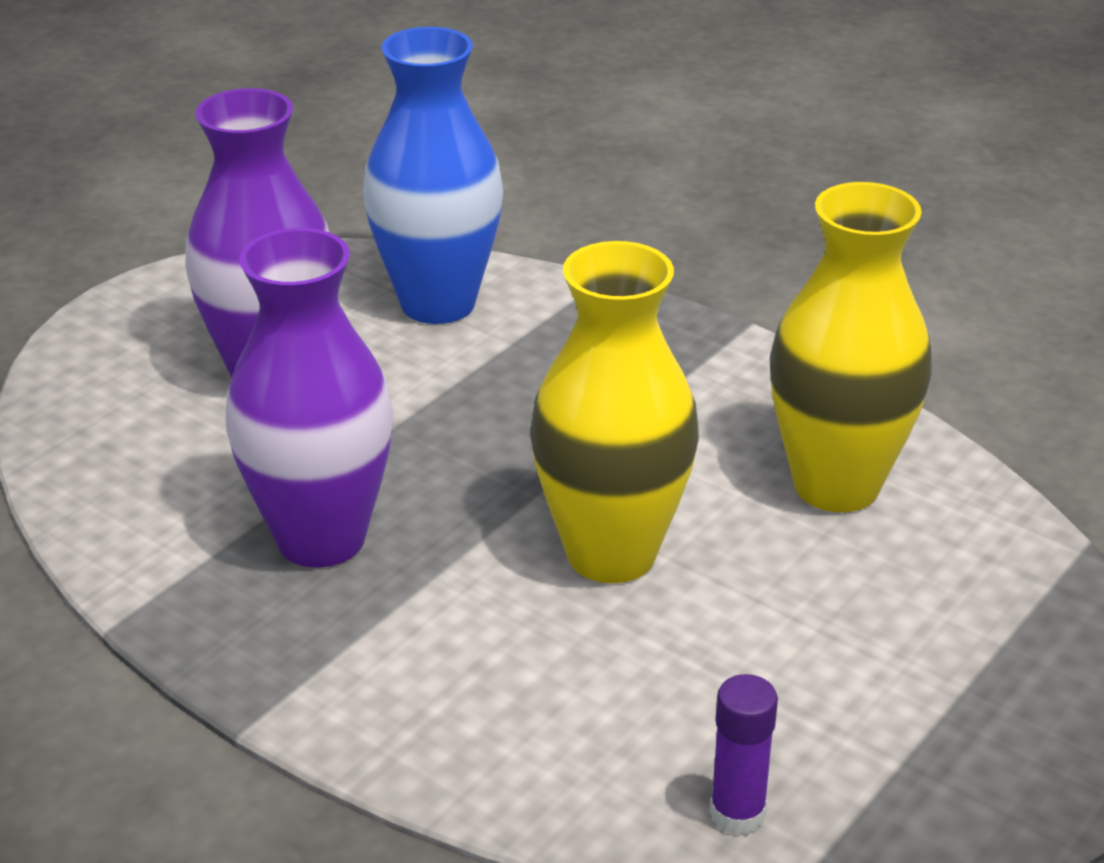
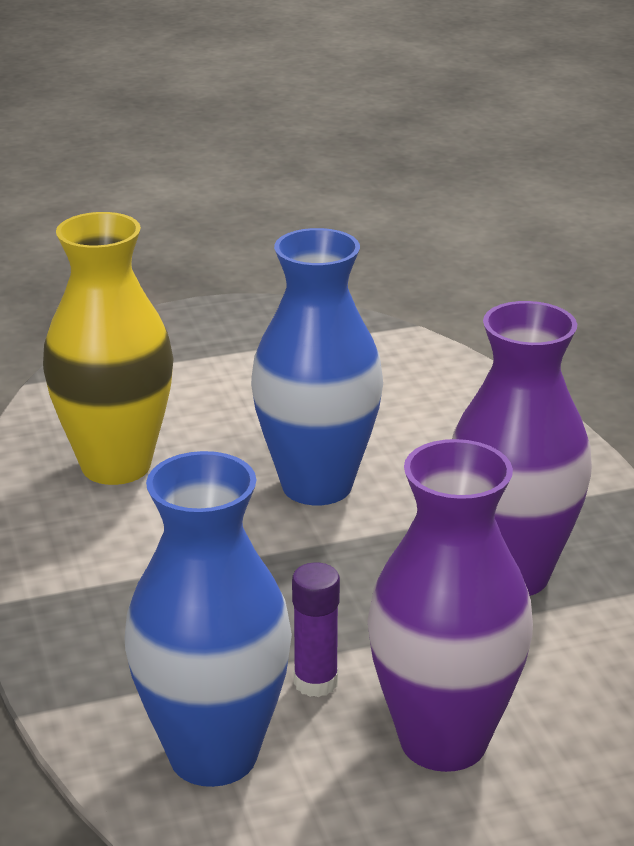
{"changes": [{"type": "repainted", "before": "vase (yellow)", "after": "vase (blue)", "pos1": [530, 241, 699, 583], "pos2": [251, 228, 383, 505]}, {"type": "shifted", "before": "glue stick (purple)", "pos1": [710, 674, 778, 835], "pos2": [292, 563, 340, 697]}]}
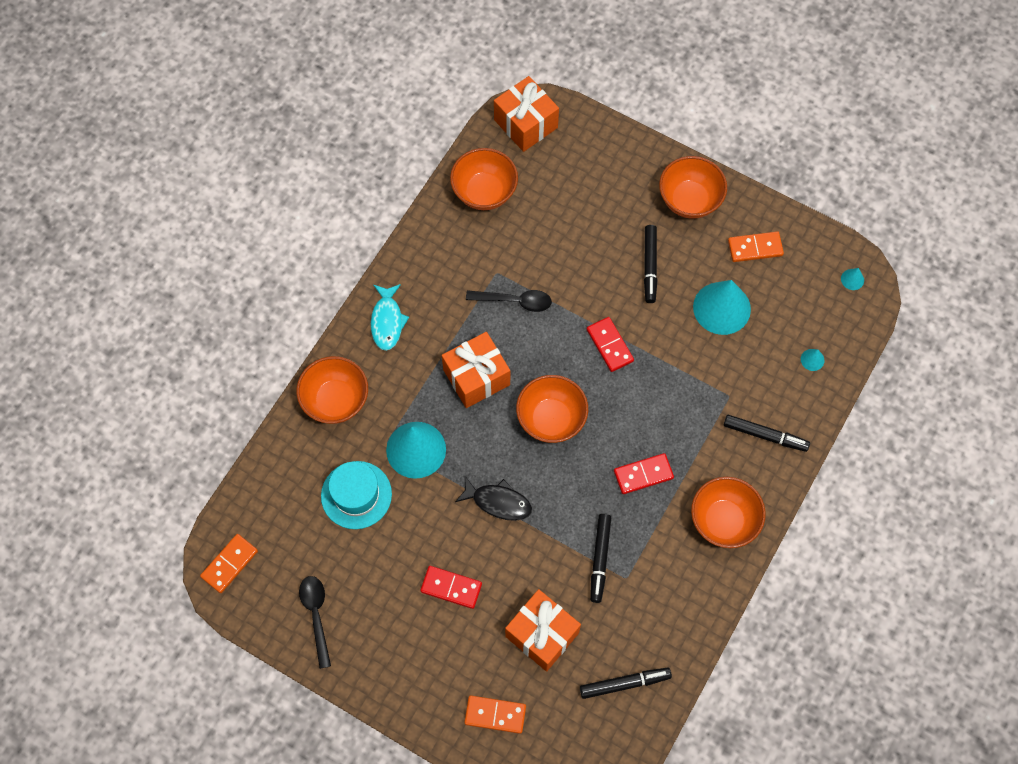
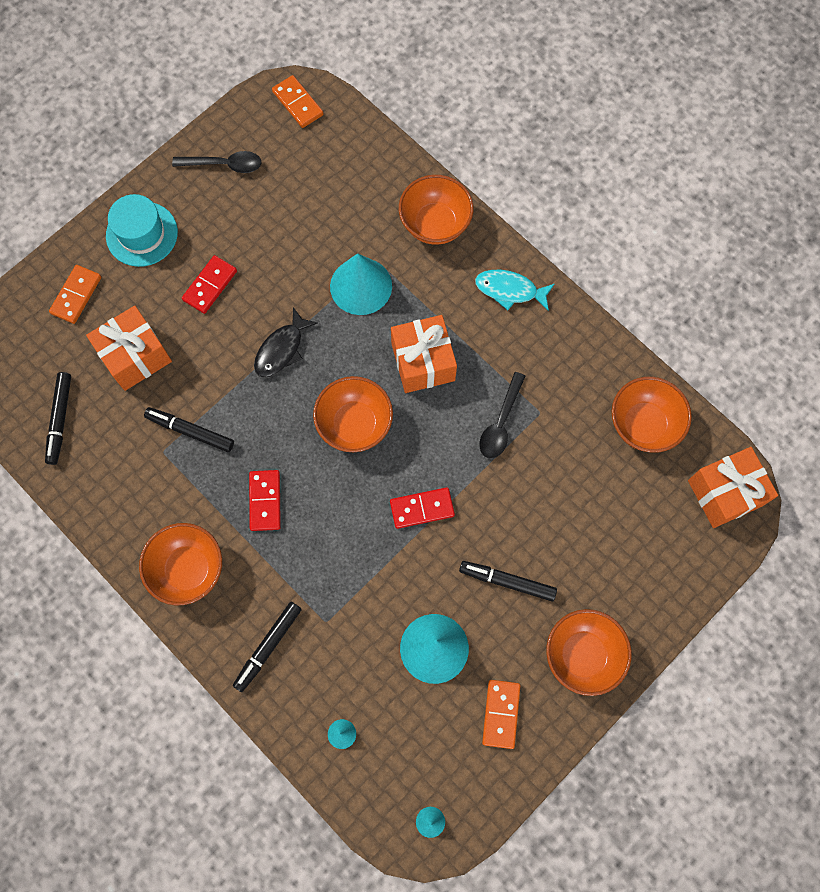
{"changes": [{"type": "shifted", "before": "hat (turquoise)", "pos1": [321, 461, 392, 529], "pos2": [106, 194, 178, 267]}]}
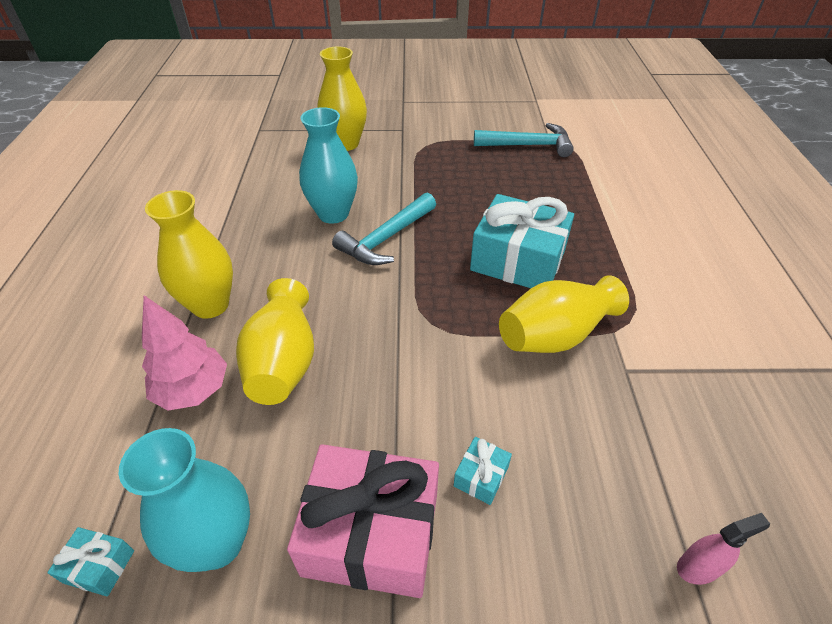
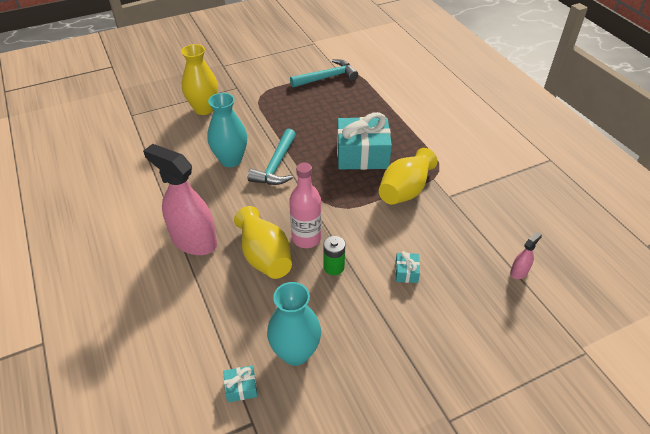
{"changes": [{"type": "swapped", "before": "vase (yellow)", "after": "spray bottle (pink)", "pos1": [145, 190, 233, 319], "pos2": [143, 144, 217, 255]}, {"type": "gone", "before": "tree (pink)", "pos1": [142, 295, 227, 411]}, {"type": "gone", "before": "gift (pink)", "pos1": [287, 444, 439, 598]}, {"type": "new", "after": "bottle (pink)", "pos2": [289, 163, 322, 248]}, {"type": "new", "after": "battery (green)", "pos2": [323, 236, 345, 275]}]}
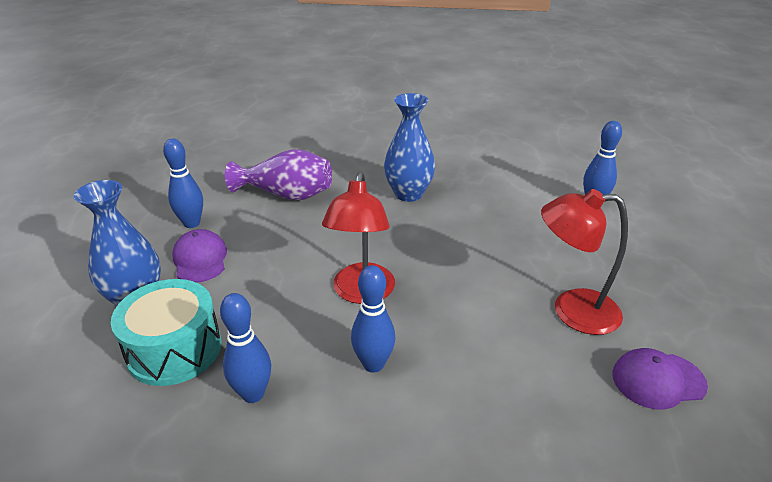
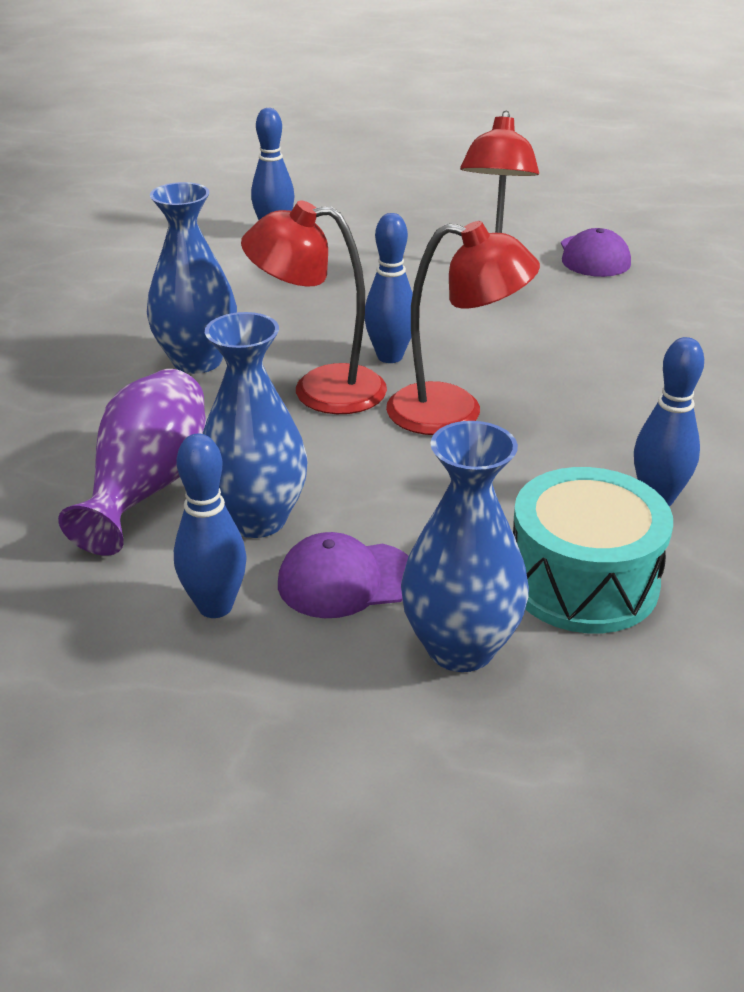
{"changes": [{"type": "shifted", "before": "bowling pin (blue)", "pos1": [351, 265, 395, 373], "pos2": [365, 213, 413, 363]}, {"type": "new", "after": "lamp (red)", "pos2": [241, 201, 387, 414]}, {"type": "new", "after": "vase (blue)", "pos2": [202, 312, 307, 538]}]}
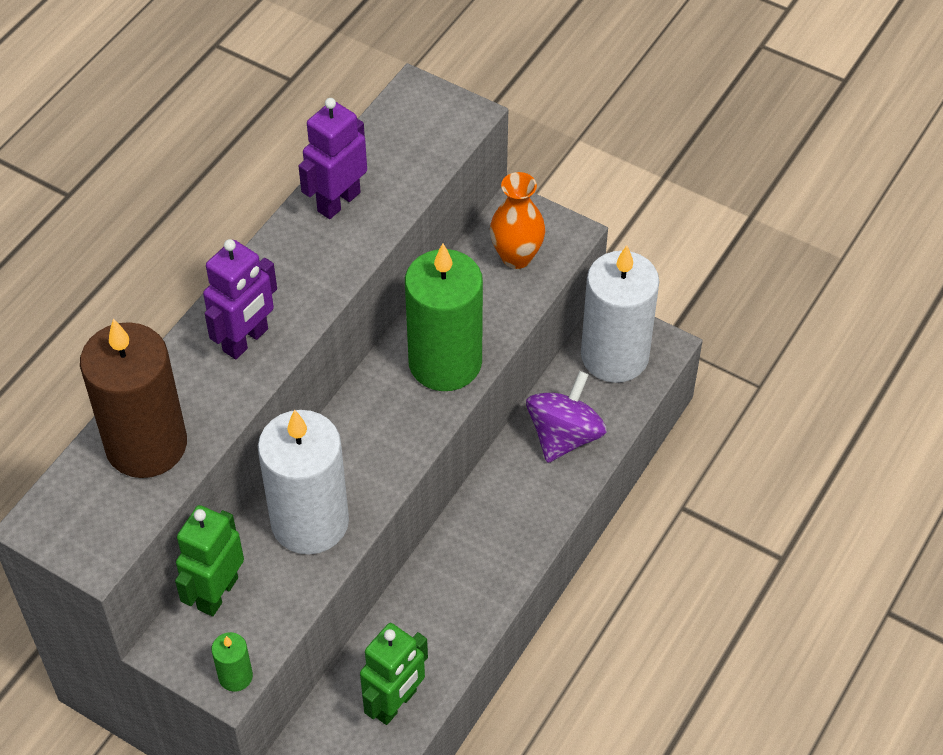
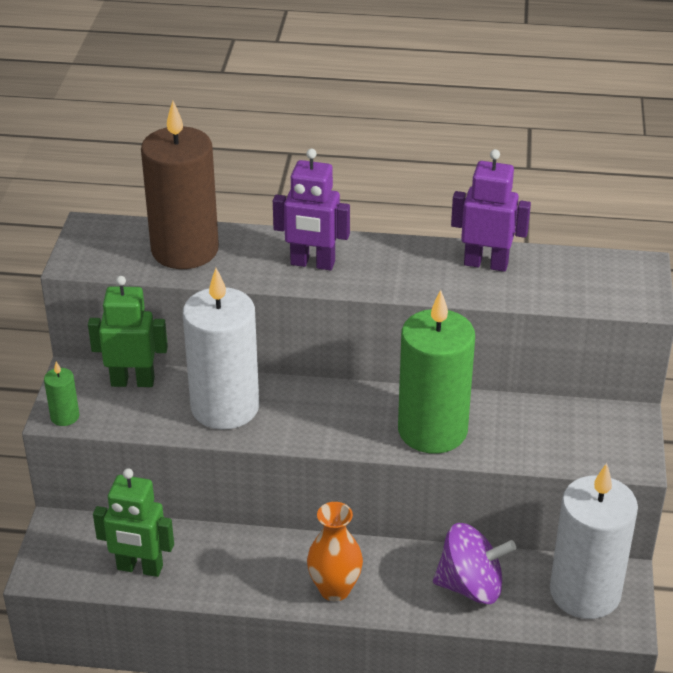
{"changes": [{"type": "shifted", "before": "vase (orange)", "pos1": [490, 172, 546, 269], "pos2": [307, 502, 363, 601]}]}
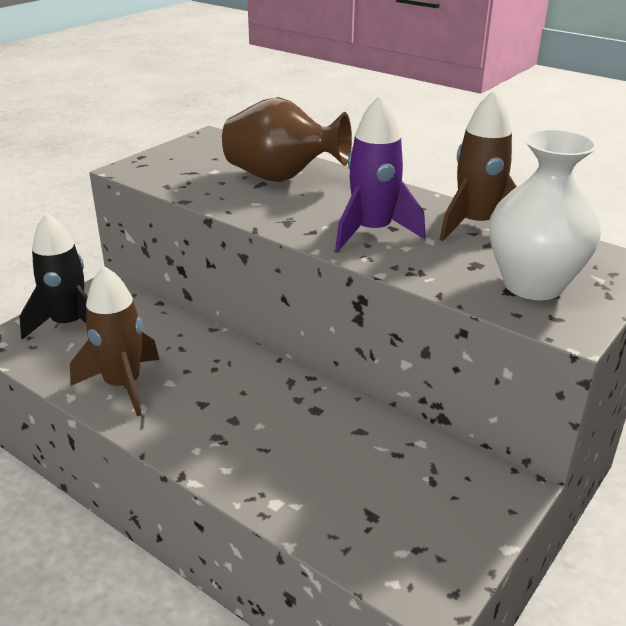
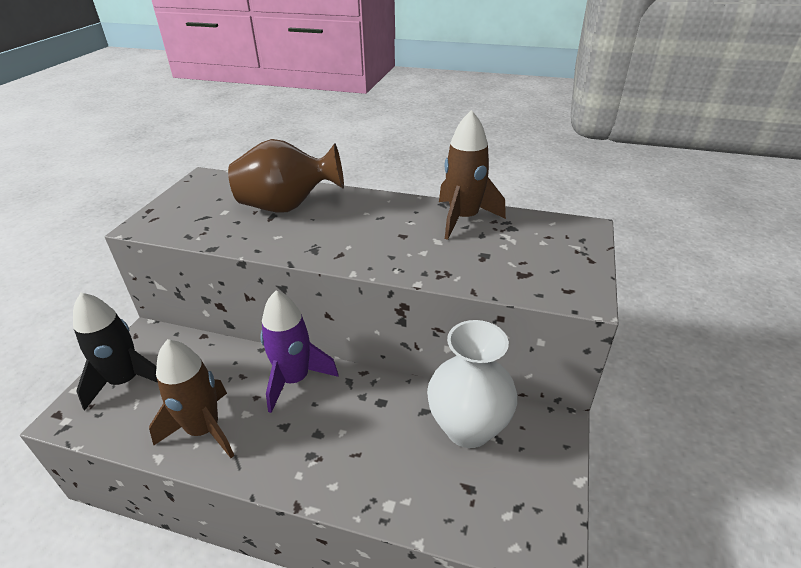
{"changes": [{"type": "shifted", "before": "rocket (purple)", "pos1": [335, 94, 426, 251], "pos2": [260, 291, 339, 413]}, {"type": "shifted", "before": "vase (white)", "pos1": [489, 129, 601, 300], "pos2": [427, 320, 518, 448]}]}
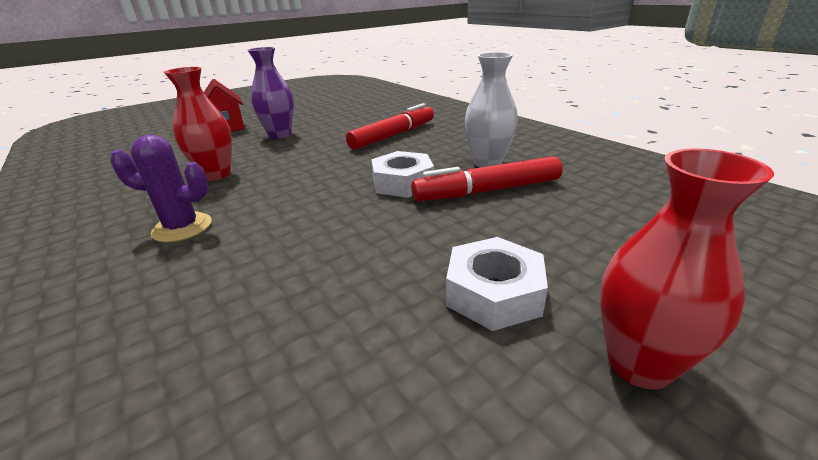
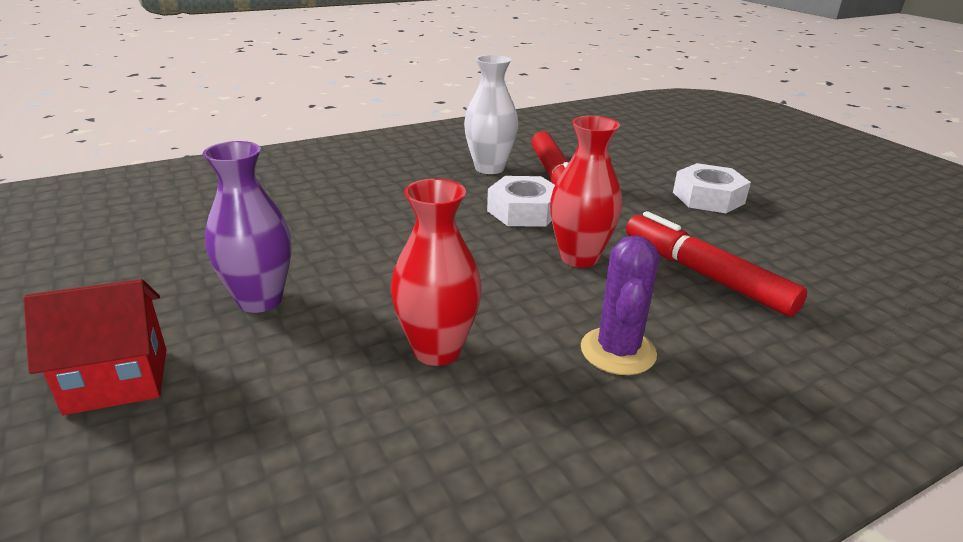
{"changes": [{"type": "shifted", "before": "marker (red)", "pos1": [346, 103, 434, 150], "pos2": [626, 211, 807, 317]}, {"type": "shifted", "before": "vase (red)", "pos1": [600, 148, 774, 390], "pos2": [550, 116, 622, 268]}]}
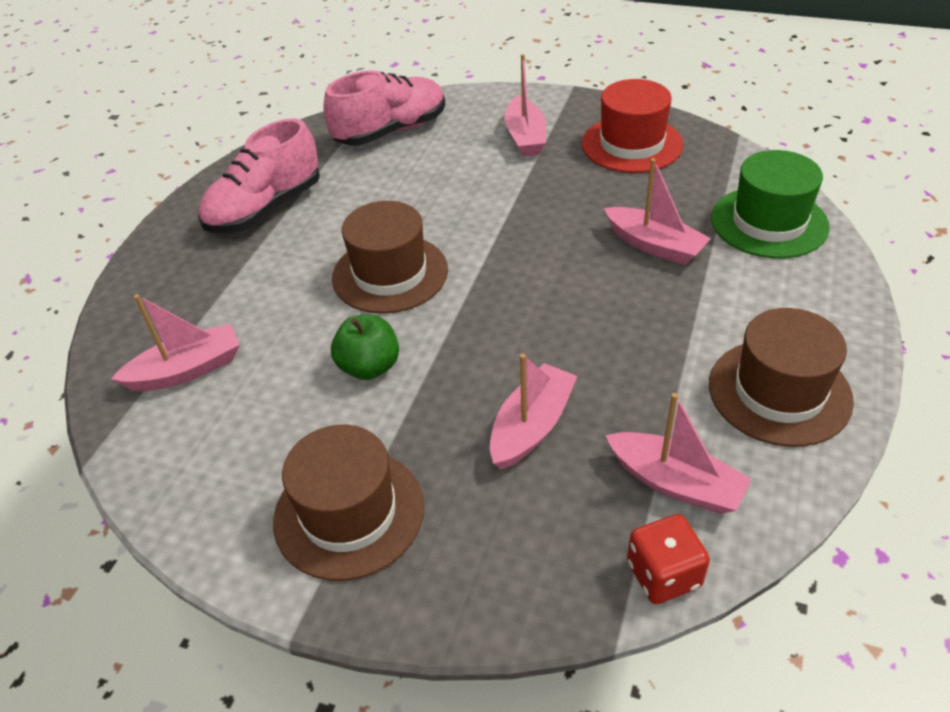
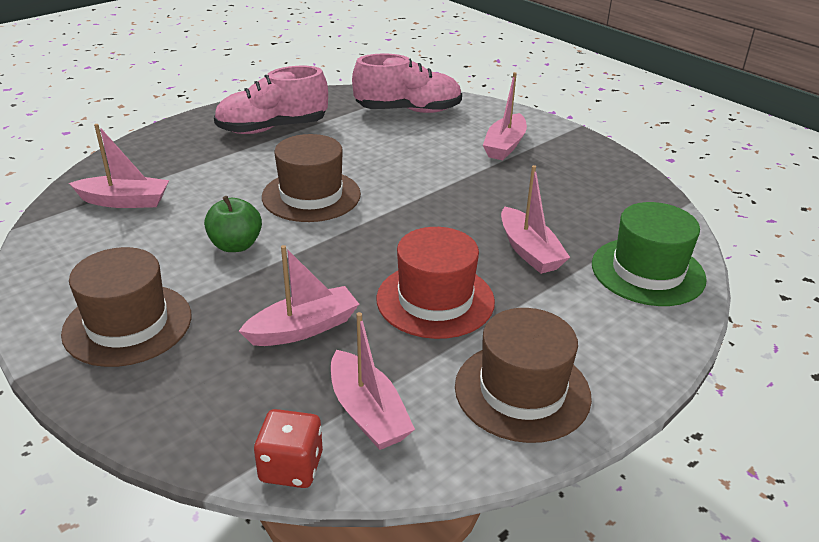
{"changes": [{"type": "shifted", "before": "hat (red)", "pos1": [582, 79, 683, 173], "pos2": [376, 227, 495, 339]}]}
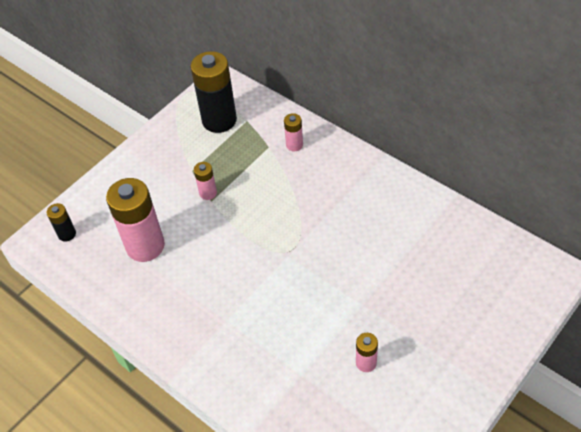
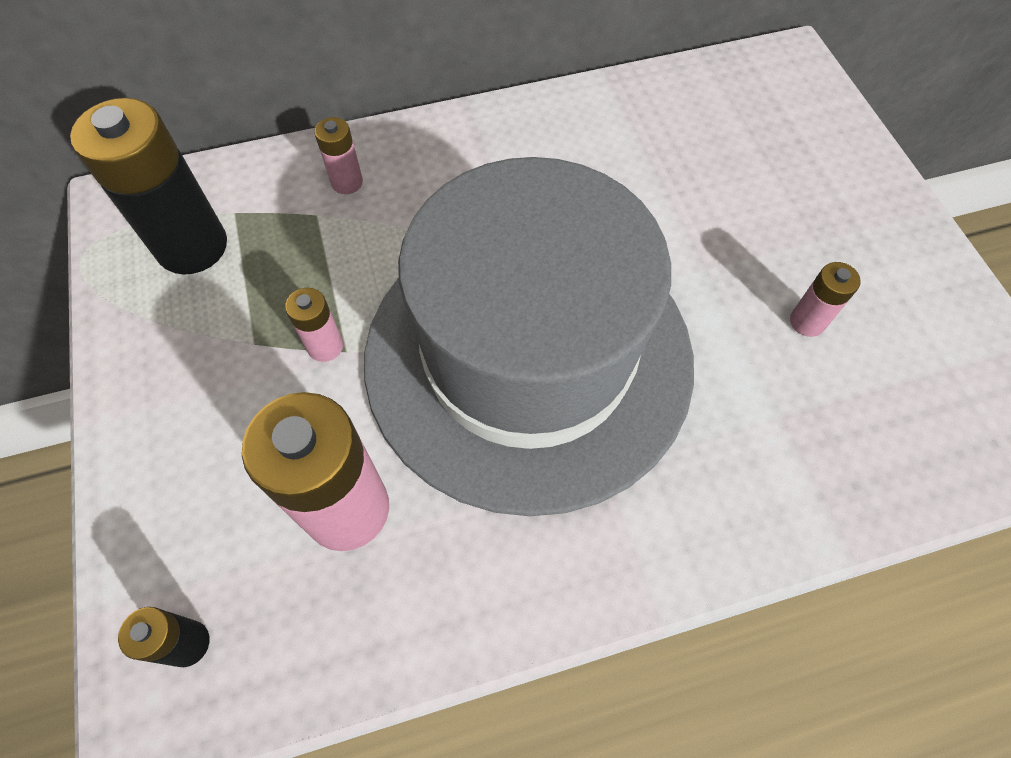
{"changes": [{"type": "new", "after": "hat (grey)", "pos2": [364, 157, 694, 516]}]}
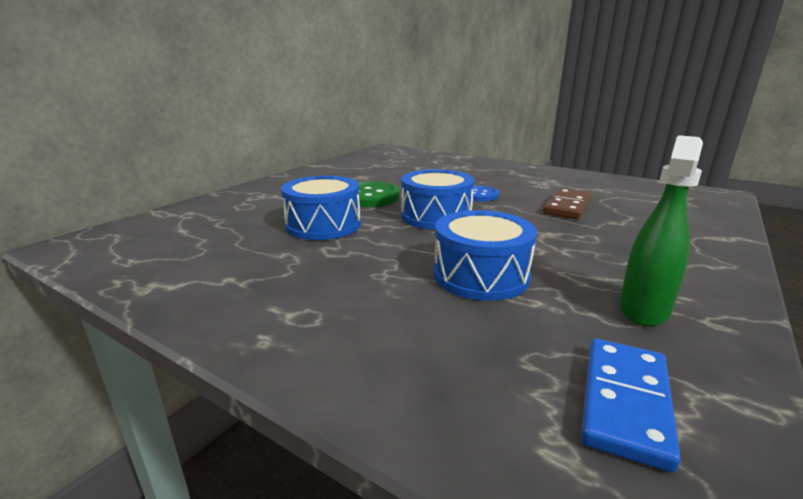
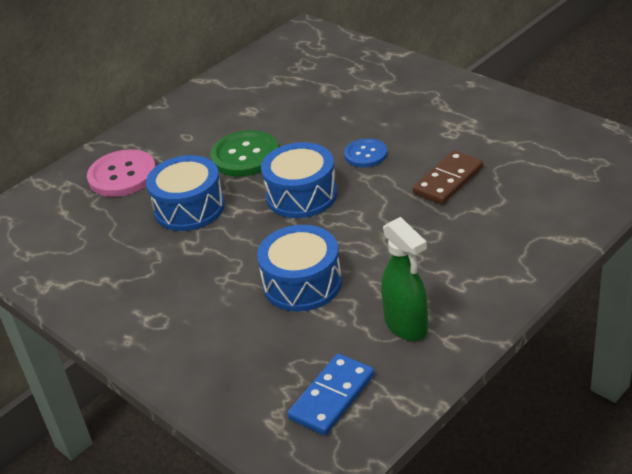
{"changes": [{"type": "rotated", "before": "spray bottle (green)", "pos1": [619, 135, 703, 326], "pos2": [381, 217, 428, 341], "turn": 105}, {"type": "new", "after": "button (pink)", "pos2": [87, 149, 156, 197]}]}
